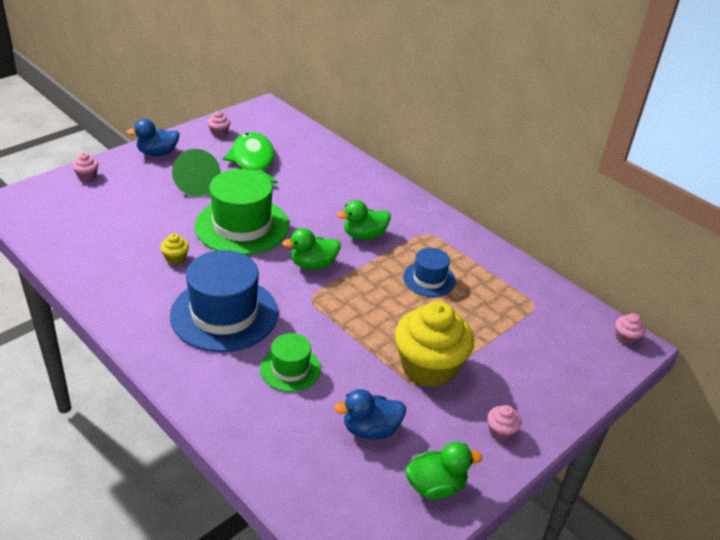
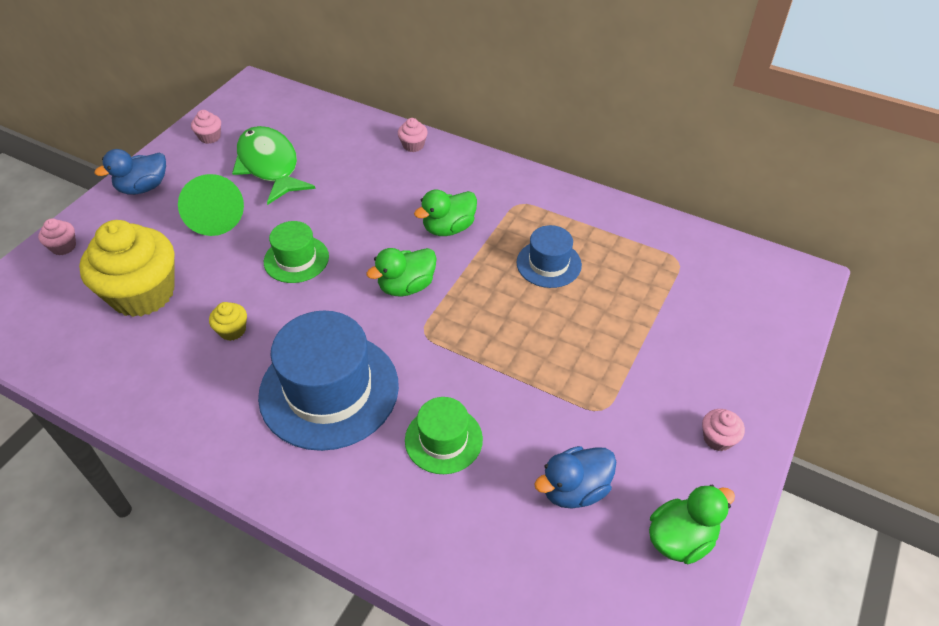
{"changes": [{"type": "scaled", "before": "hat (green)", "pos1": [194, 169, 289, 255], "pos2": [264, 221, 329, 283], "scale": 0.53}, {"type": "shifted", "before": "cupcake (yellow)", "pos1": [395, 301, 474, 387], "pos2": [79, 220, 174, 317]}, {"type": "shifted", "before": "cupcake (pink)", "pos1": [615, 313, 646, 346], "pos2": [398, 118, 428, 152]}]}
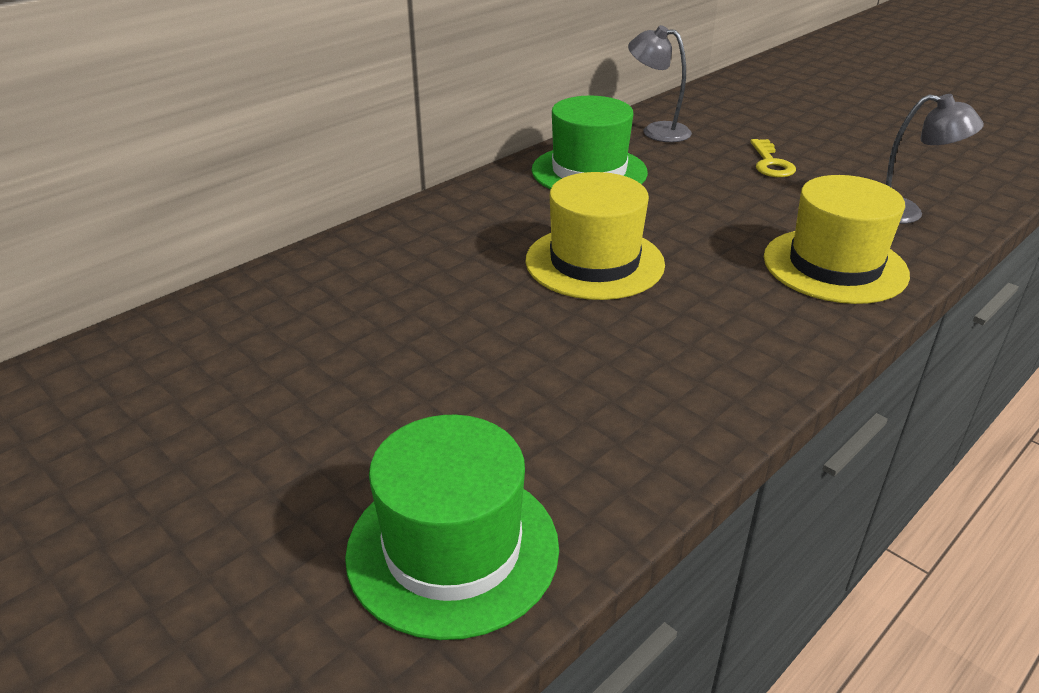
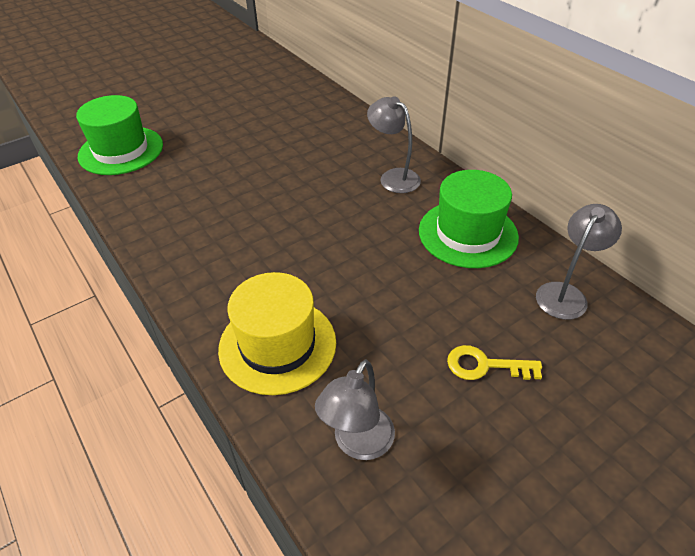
{"changes": [{"type": "gone", "before": "hat (yellow)", "pos1": [525, 172, 665, 300]}, {"type": "new", "after": "lamp (grey)", "pos2": [367, 96, 421, 193]}]}
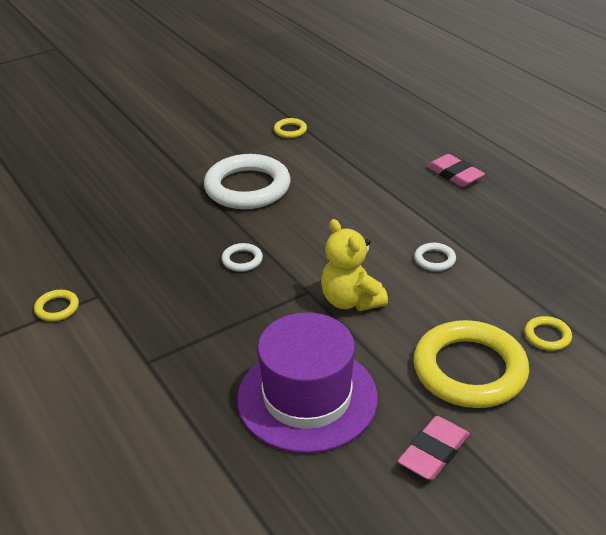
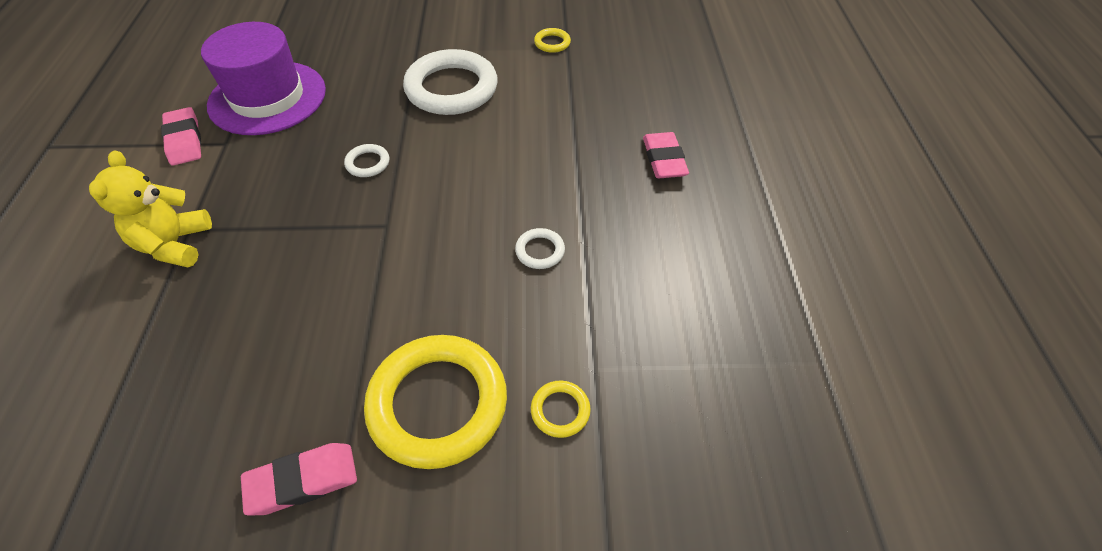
{"changes": [{"type": "shifted", "before": "teddy bear (yellow)", "pos1": [321, 219, 388, 311], "pos2": [89, 151, 212, 267]}, {"type": "swapped", "before": "ring (yellow)", "after": "eraser (pink)", "pos1": [34, 290, 79, 321], "pos2": [161, 107, 201, 166]}, {"type": "shifted", "before": "hat (purple)", "pos1": [237, 312, 378, 453], "pos2": [201, 22, 326, 135]}]}
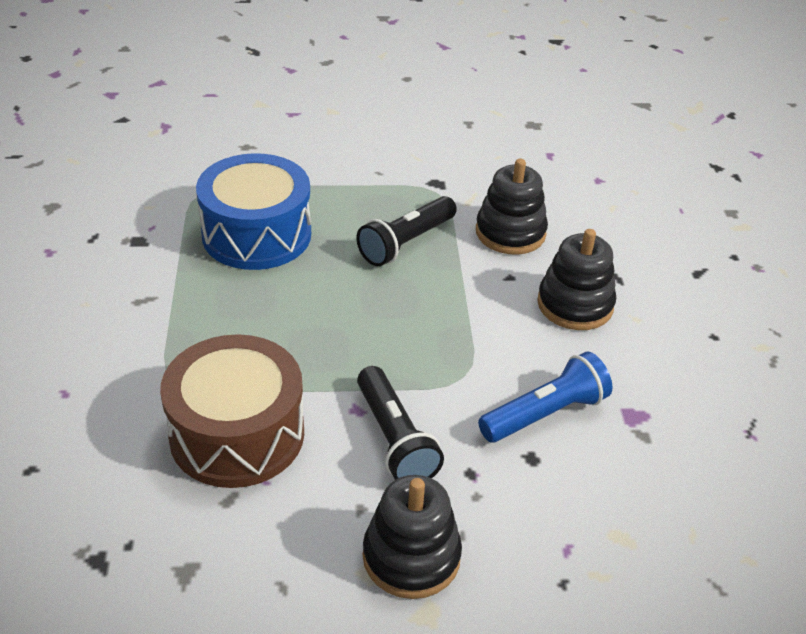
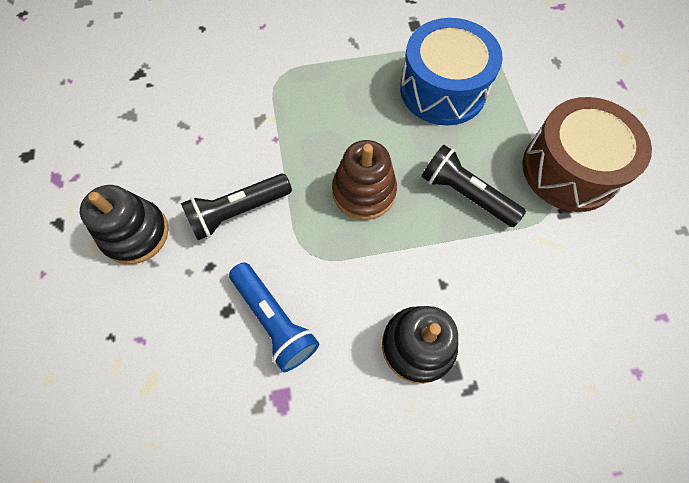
{"changes": [{"type": "gone", "before": "stacking toy (black)", "pos1": [476, 159, 548, 255]}, {"type": "shifted", "before": "drum (brown)", "pos1": [160, 334, 304, 488], "pos2": [523, 97, 652, 212]}, {"type": "new", "after": "stacking toy (brown)", "pos2": [332, 140, 397, 220]}]}
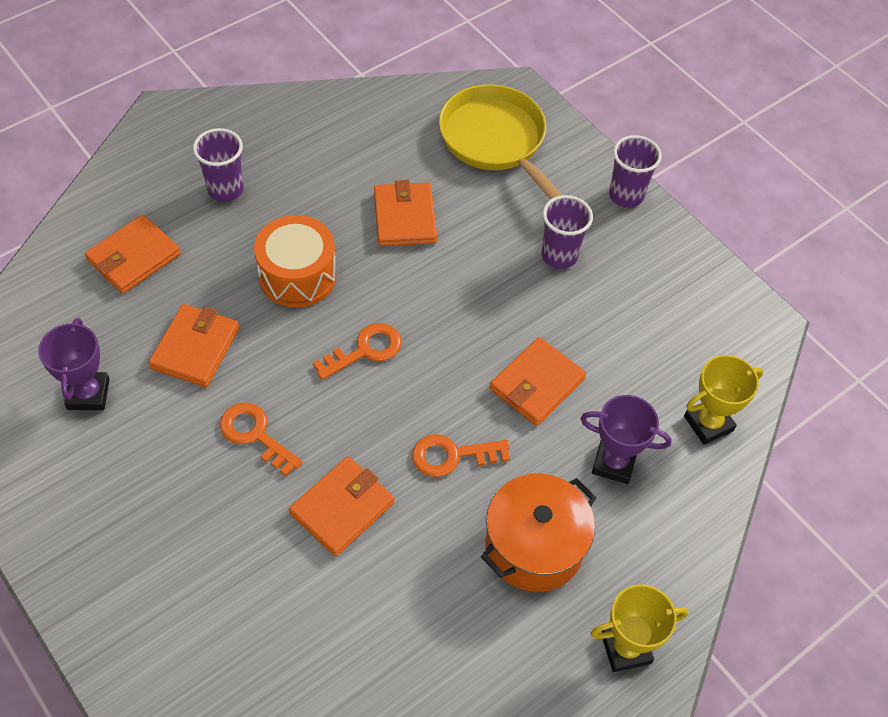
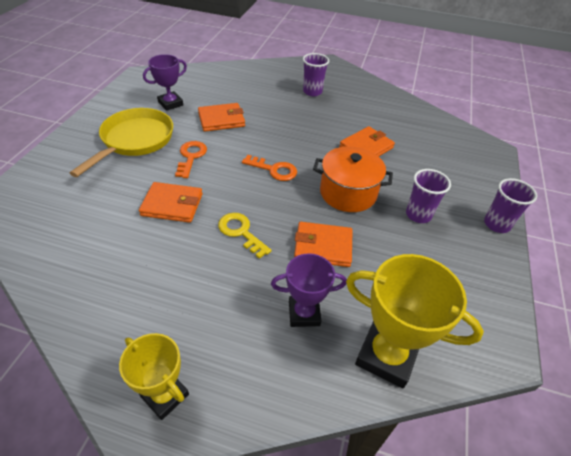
{"changes": [{"type": "shifted", "before": "pan (yellow)", "pos1": [439, 84, 562, 200], "pos2": [70, 108, 173, 177]}, {"type": "gone", "before": "wallet (orange)", "pos1": [85, 215, 181, 294]}, {"type": "gone", "before": "drum (orange)", "pos1": [254, 215, 337, 308]}, {"type": "scaled", "before": "trophy (yellow)", "pos1": [684, 355, 763, 445], "pos2": [346, 254, 484, 388], "scale": 1.59}, {"type": "rotated", "before": "trophy (purple)", "pos1": [580, 395, 672, 484], "pos2": [271, 253, 347, 327], "turn": -75}, {"type": "repainted", "before": "key (orange)", "after": "key (yellow)", "pos1": [412, 434, 510, 477], "pos2": [218, 213, 271, 259]}, {"type": "shifted", "before": "pot (orange)", "pos1": [481, 474, 596, 592], "pos2": [313, 146, 393, 212]}]}
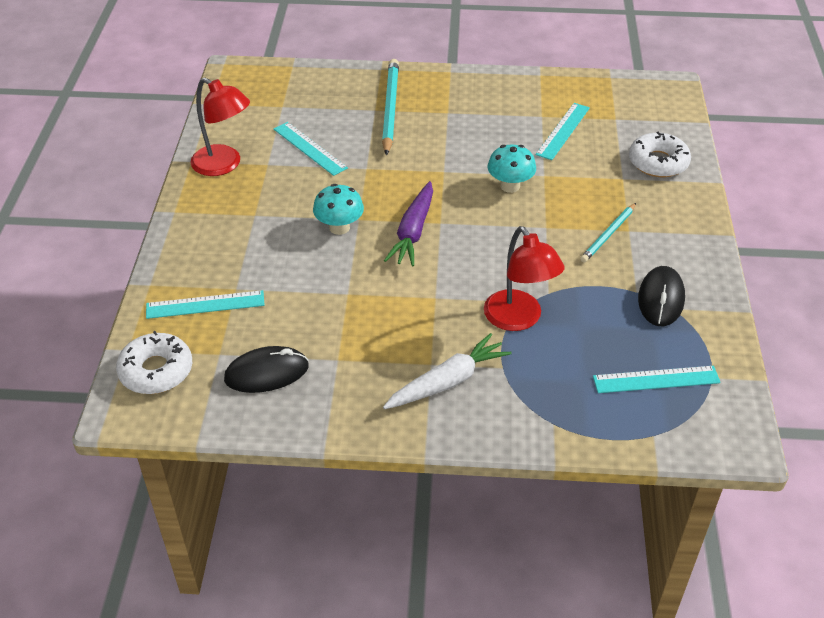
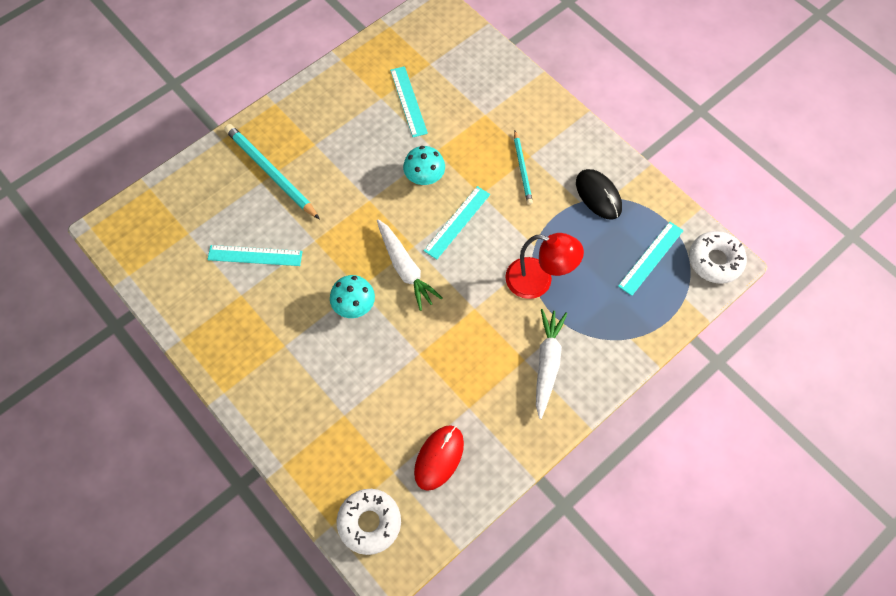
{"changes": [{"type": "gone", "before": "lamp (red)", "pos1": [190, 78, 250, 176]}, {"type": "shifted", "before": "donut (white)", "pos1": [629, 132, 691, 177], "pos2": [689, 231, 747, 284]}, {"type": "repainted", "before": "carrot (purple)", "after": "carrot (white)", "pos1": [384, 181, 433, 267], "pos2": [377, 219, 443, 311]}, {"type": "shifted", "before": "ruler (turquoise)", "pos1": [146, 290, 265, 319], "pos2": [424, 186, 490, 260]}, {"type": "repainted", "before": "mouse (black)", "after": "mouse (red)", "pos1": [224, 346, 309, 393], "pos2": [414, 425, 464, 491]}]}
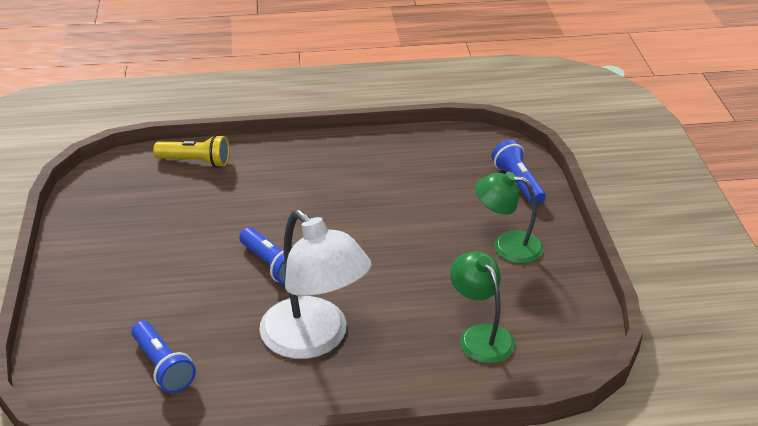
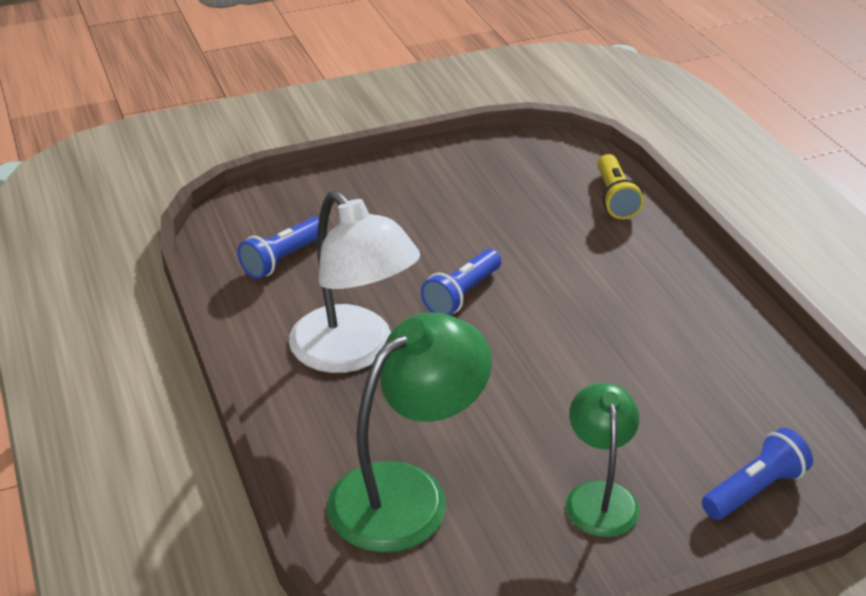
{"changes": [{"type": "rotated", "before": "lamp (white)", "pos1": [259, 210, 372, 359], "pos2": [289, 191, 420, 373], "turn": -75}, {"type": "scaled", "before": "lamp (green)", "pos1": [450, 251, 515, 363], "pos2": [327, 312, 492, 553], "scale": 1.62}]}
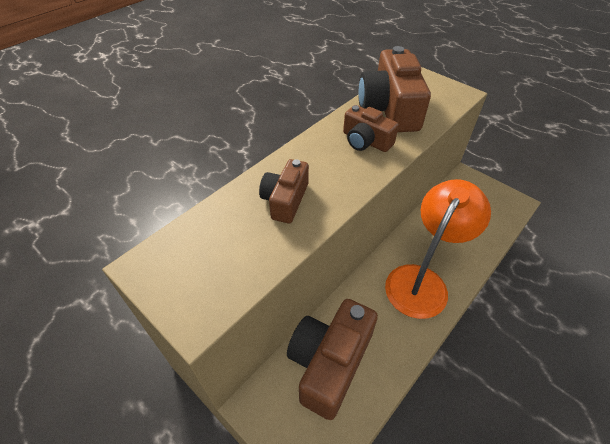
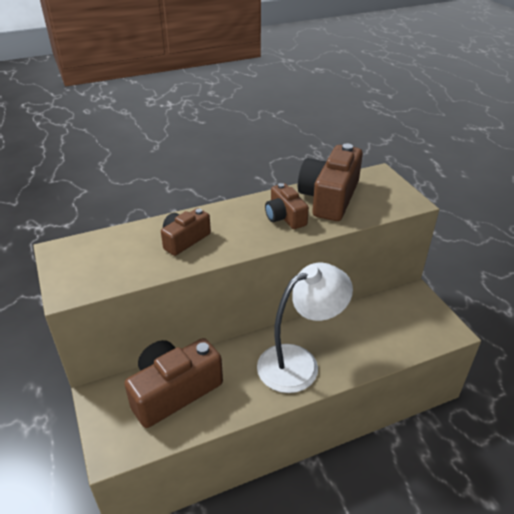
{"changes": [{"type": "repainted", "before": "lamp (orange)", "after": "lamp (white)", "pos1": [385, 179, 491, 319], "pos2": [257, 263, 353, 393]}]}
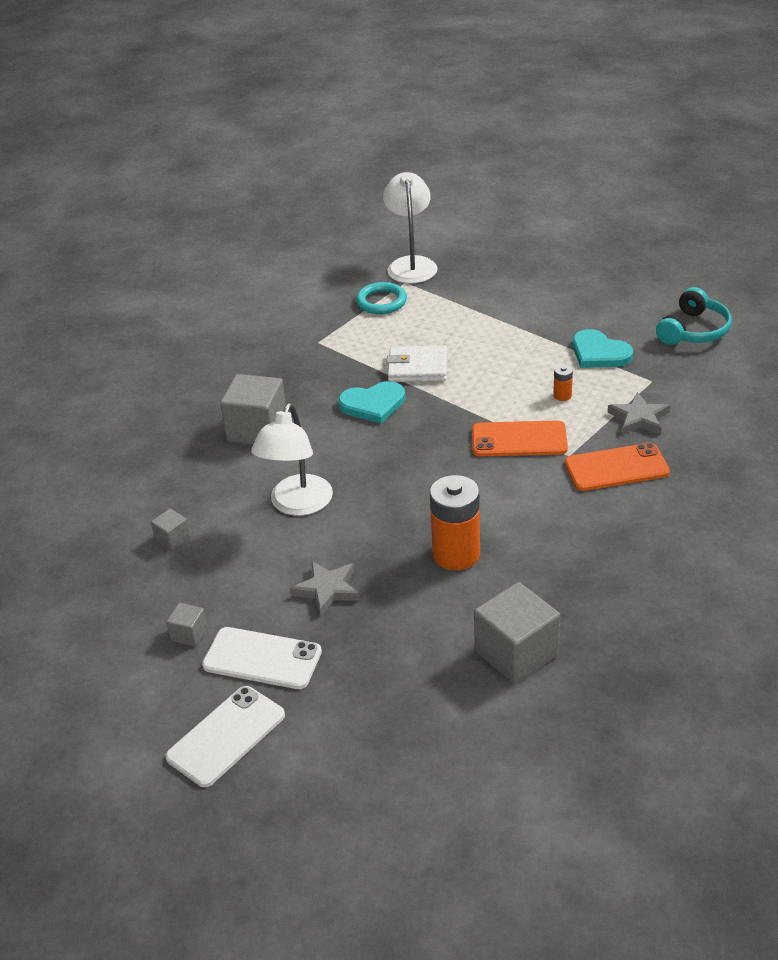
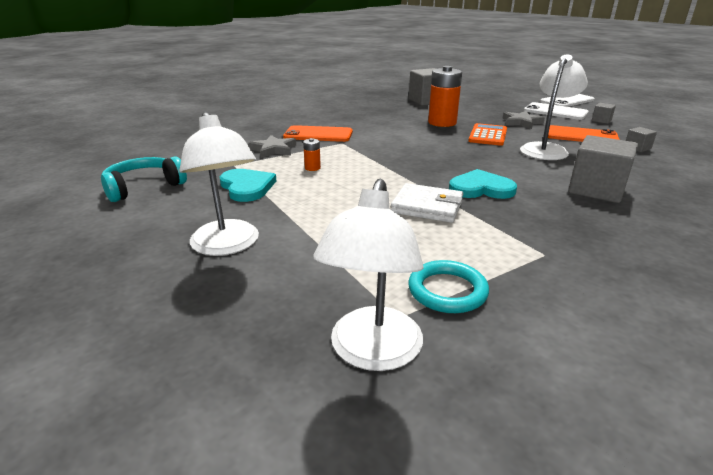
{"changes": [{"type": "shifted", "before": "phone (orange)", "pos1": [472, 420, 568, 457], "pos2": [548, 125, 620, 142]}, {"type": "new", "after": "lamp (white)", "pos2": [179, 112, 259, 256]}, {"type": "new", "after": "calculator (orange)", "pos2": [468, 123, 507, 146]}]}
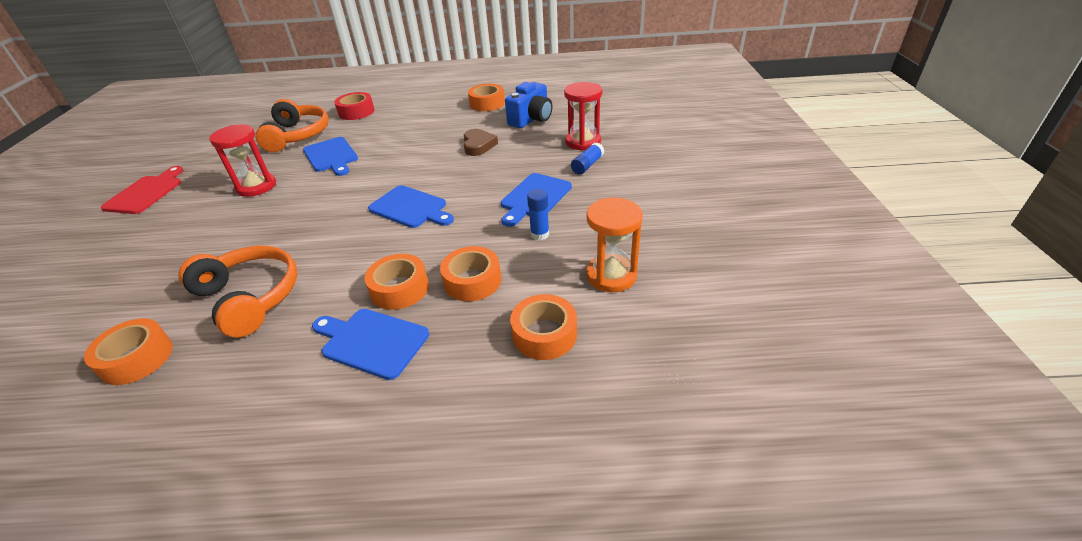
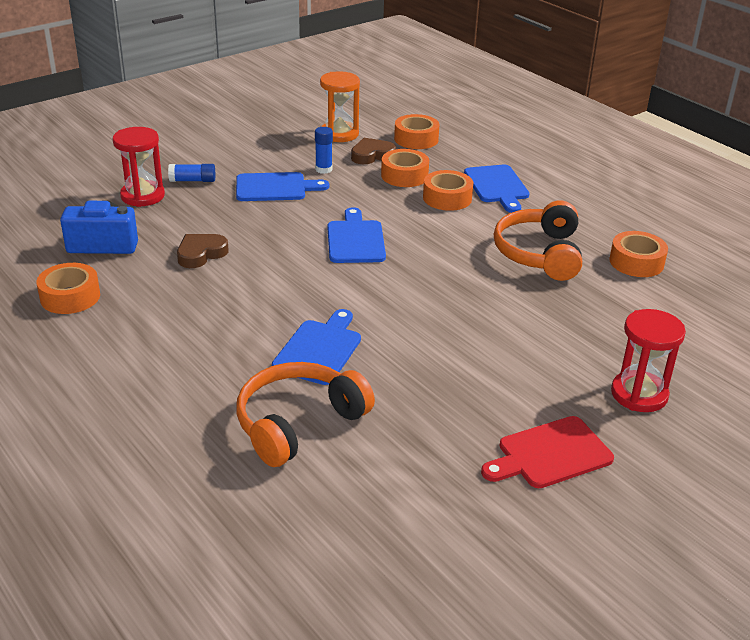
{"changes": [{"type": "gone", "before": "tape (red)", "pos1": [334, 92, 375, 120]}, {"type": "shifted", "before": "hourglass (red)", "pos1": [209, 124, 276, 197], "pos2": [611, 309, 686, 412]}, {"type": "new", "after": "heart (brown)", "pos2": [351, 138, 396, 164]}]}
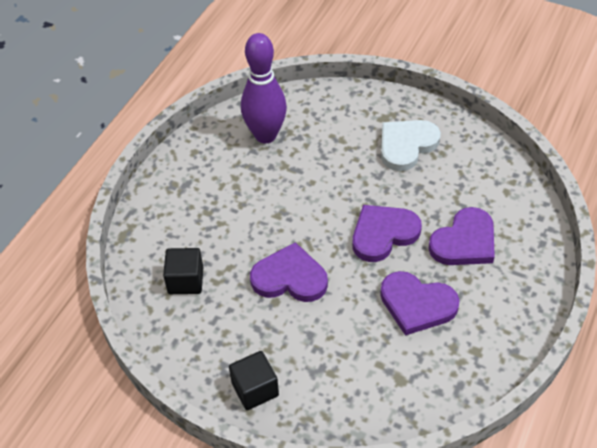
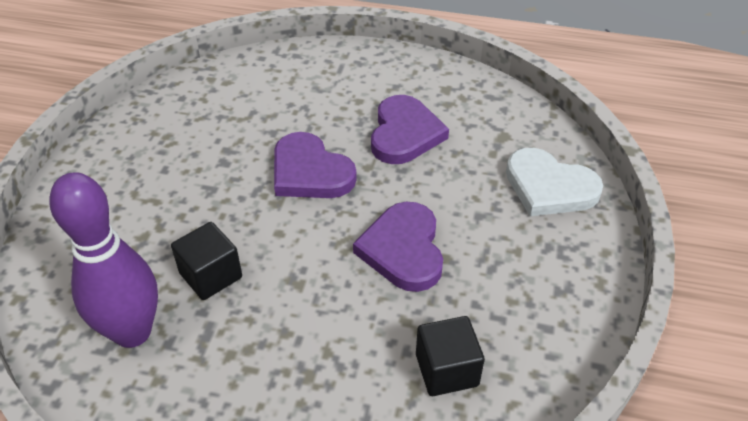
{"changes": [{"type": "shifted", "before": "heart (white)", "pos1": [381, 120, 441, 171], "pos2": [506, 148, 603, 216]}, {"type": "gone", "before": "heart (purple)", "pos1": [428, 207, 495, 265]}, {"type": "shifted", "before": "cube (black)", "pos1": [229, 351, 279, 410], "pos2": [171, 222, 242, 300]}]}
